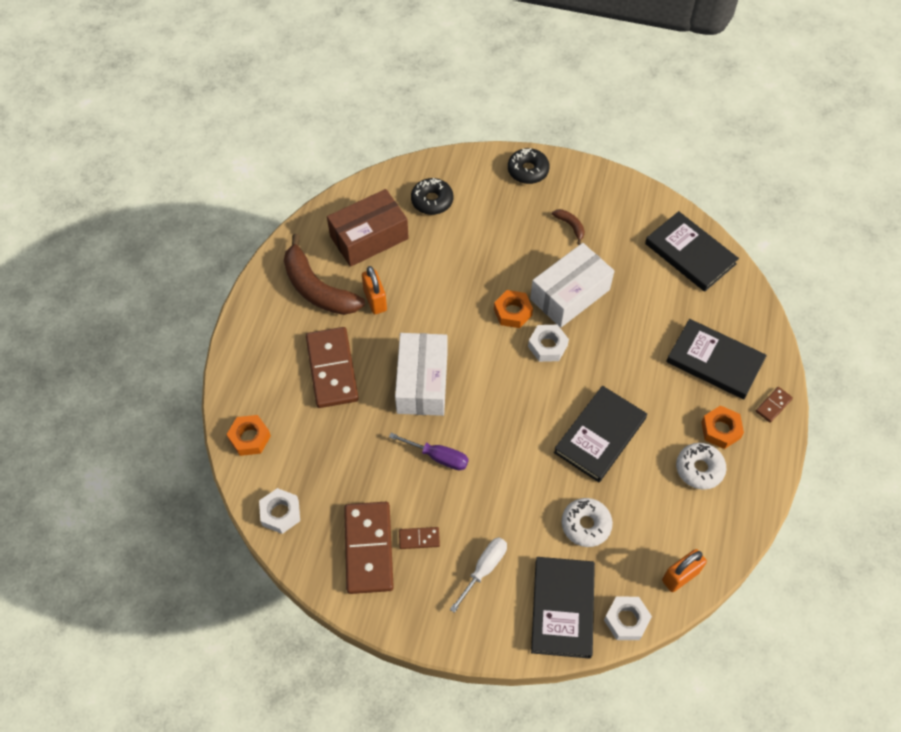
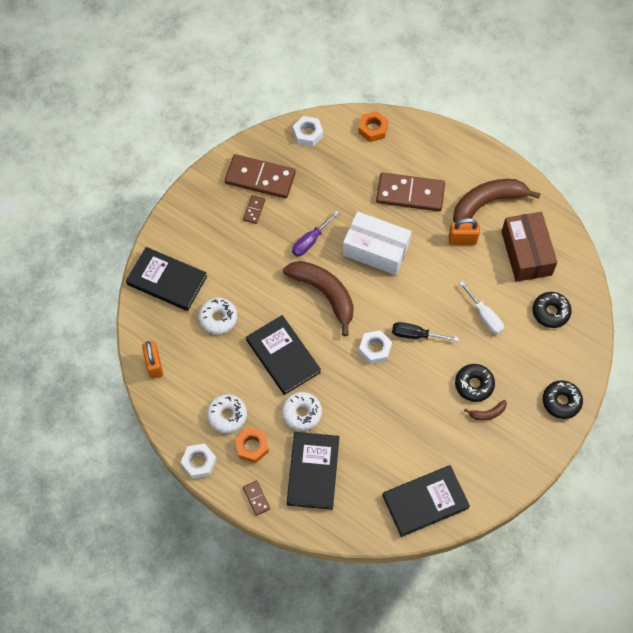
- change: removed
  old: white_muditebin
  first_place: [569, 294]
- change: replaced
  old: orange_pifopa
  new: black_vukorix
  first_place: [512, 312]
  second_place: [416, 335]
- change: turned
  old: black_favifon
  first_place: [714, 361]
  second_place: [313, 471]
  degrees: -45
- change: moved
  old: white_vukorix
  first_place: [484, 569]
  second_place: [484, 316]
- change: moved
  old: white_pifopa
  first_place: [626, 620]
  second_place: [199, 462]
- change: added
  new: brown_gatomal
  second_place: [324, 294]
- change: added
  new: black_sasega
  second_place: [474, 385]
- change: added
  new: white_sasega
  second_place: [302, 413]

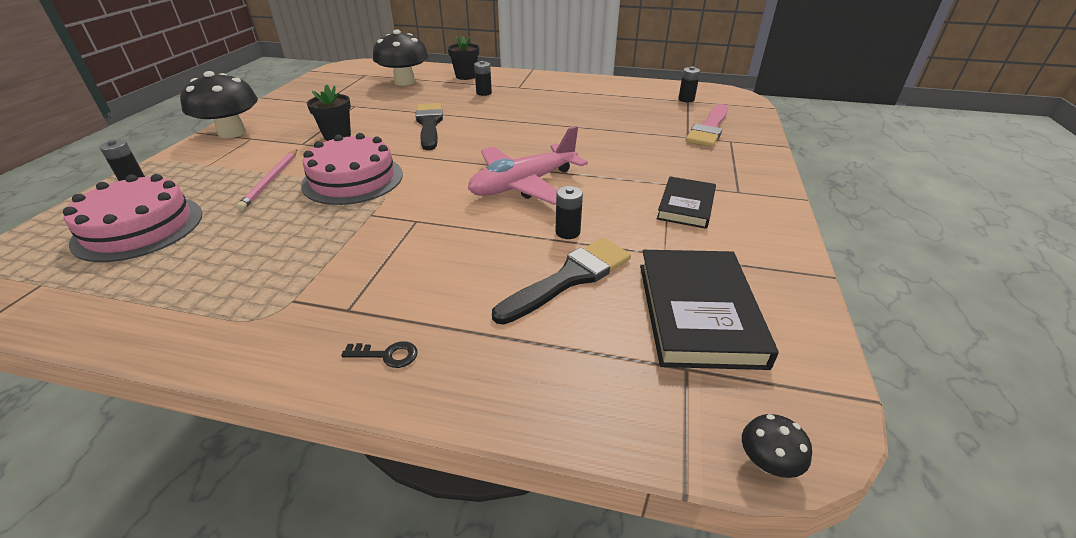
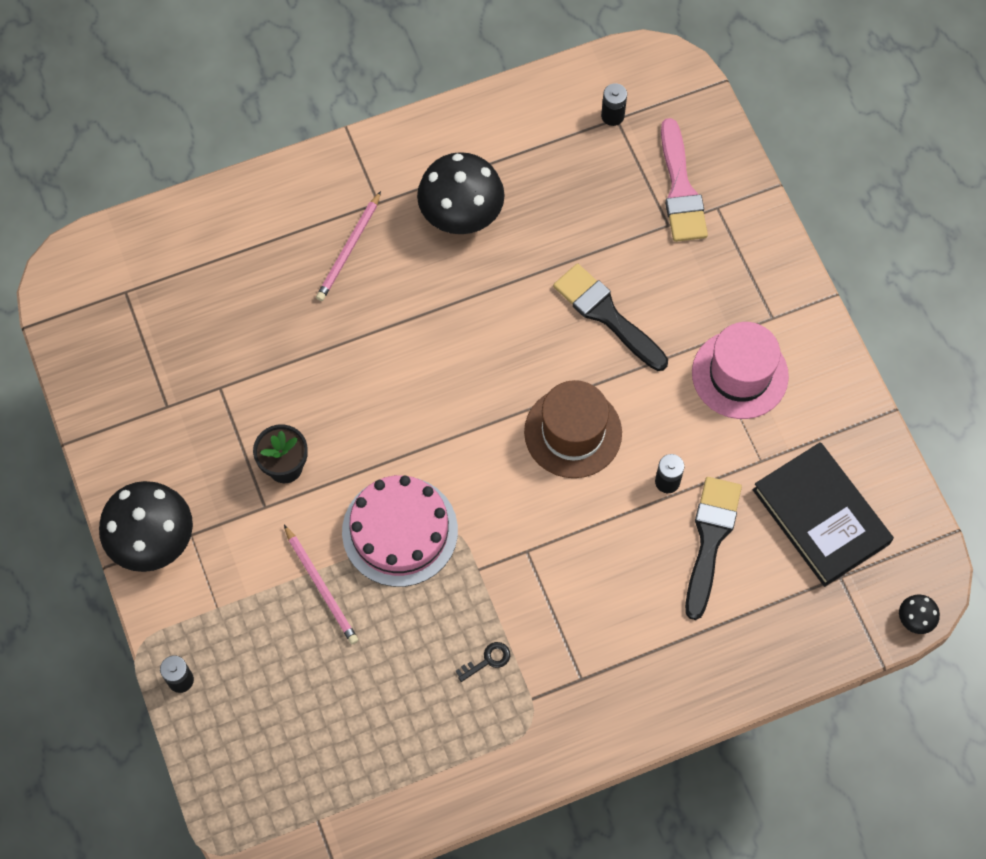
- change: moved
  old: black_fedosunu
  first_place: [404, 82]
  second_place: [461, 213]
- change: removed
  old: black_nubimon
  first_place: [466, 76]
- change: replaced
  old: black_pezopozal
  new: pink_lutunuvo
  first_place: [484, 93]
  second_place: [349, 249]
- change: moved
  old: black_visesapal
  first_place: [429, 124]
  second_place: [606, 315]
- change: replaced
  old: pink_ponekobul
  new: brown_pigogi
  first_place: [523, 185]
  second_place: [573, 432]
- change: removed
  old: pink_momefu
  first_place: [139, 227]
- change: replaced
  old: black_favifon
  new: pink_pigogi
  first_place: [686, 206]
  second_place: [740, 374]
- change: moved
  old: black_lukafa
  first_place: [387, 355]
  second_place: [488, 660]

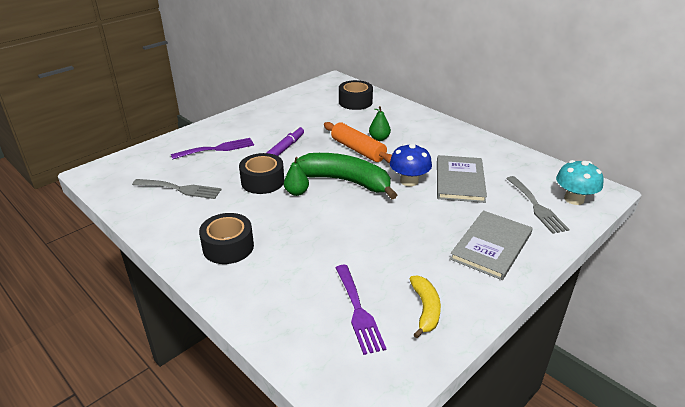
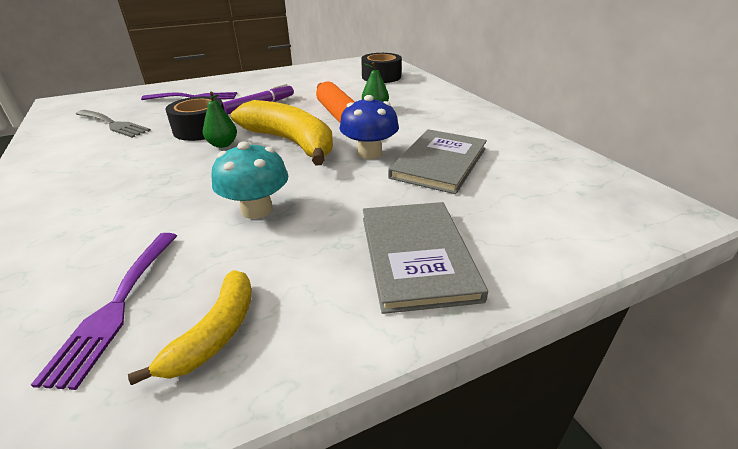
- change: recoloured
  old: green_gatomal
  new: yellow_gatomal
  first_place: [345, 181]
  second_place: [290, 142]
- change: moved
  old: turquoise_fedosunu
  first_place: [574, 199]
  second_place: [256, 209]
- change: removed
  old: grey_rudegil
  first_place: [536, 207]
- change: turned
  old: grey_favifon
  first_place: [491, 246]
  second_place: [416, 256]
  degrees: -60
- change: removed
  old: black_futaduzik
  first_place: [228, 247]

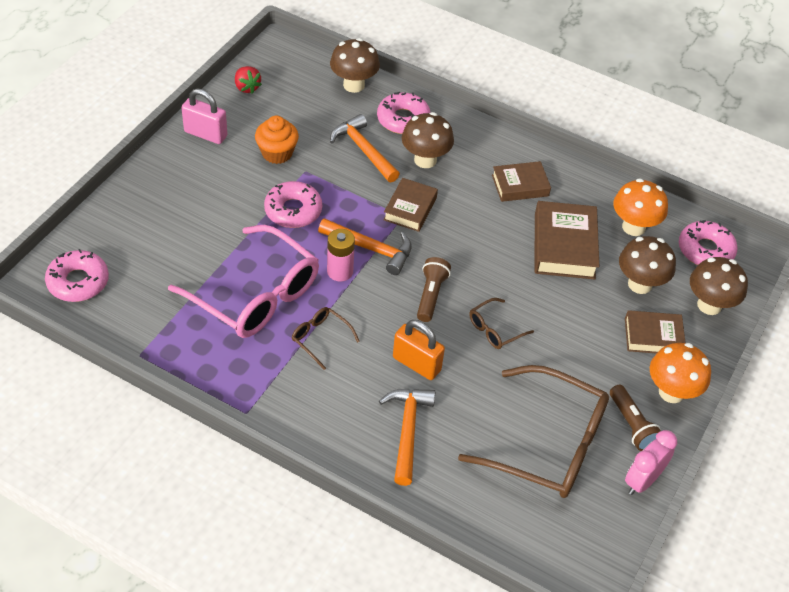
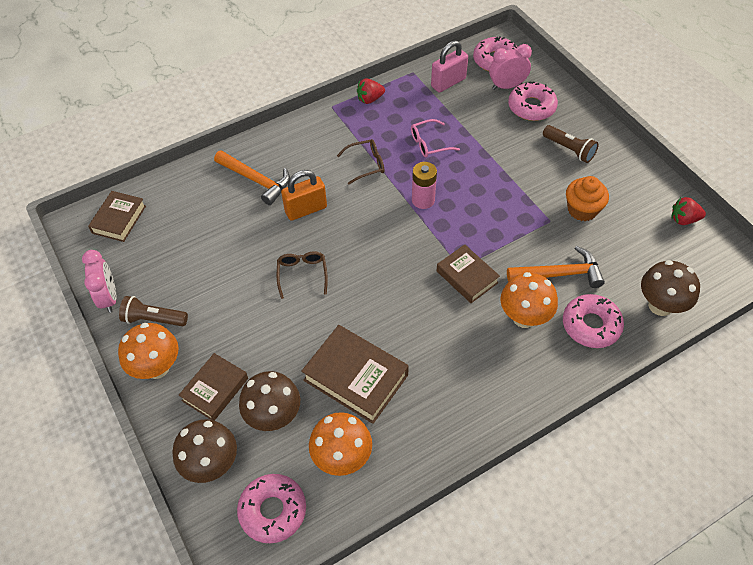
- change: moved
  old: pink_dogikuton
  first_place: [205, 134]
  second_place: [448, 83]
- change: recoloured
  old: brown_fedosunu
  new: orange_fedosunu
  first_place: [425, 160]
  second_place: [524, 317]
- change: moved
  old: brown_favifon
  first_place: [520, 185]
  second_place: [119, 219]
- change: moved
  old: pink_sasega
  first_place: [293, 210]
  second_place: [531, 107]
- change: removed
  old: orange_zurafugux
  first_place: [371, 249]
- change: resized
  old: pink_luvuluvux
  first_place: [255, 295]
  second_place: [429, 143]
  factor: 0.44
- change: moved
  old: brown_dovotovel
  first_place: [430, 295]
  second_place: [569, 149]
- change: removed
  old: brown_luvuluvux
  first_place: [548, 444]
- change: added
  new: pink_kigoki
  second_place: [507, 86]
- change: added
  new: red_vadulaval
  second_place: [370, 99]

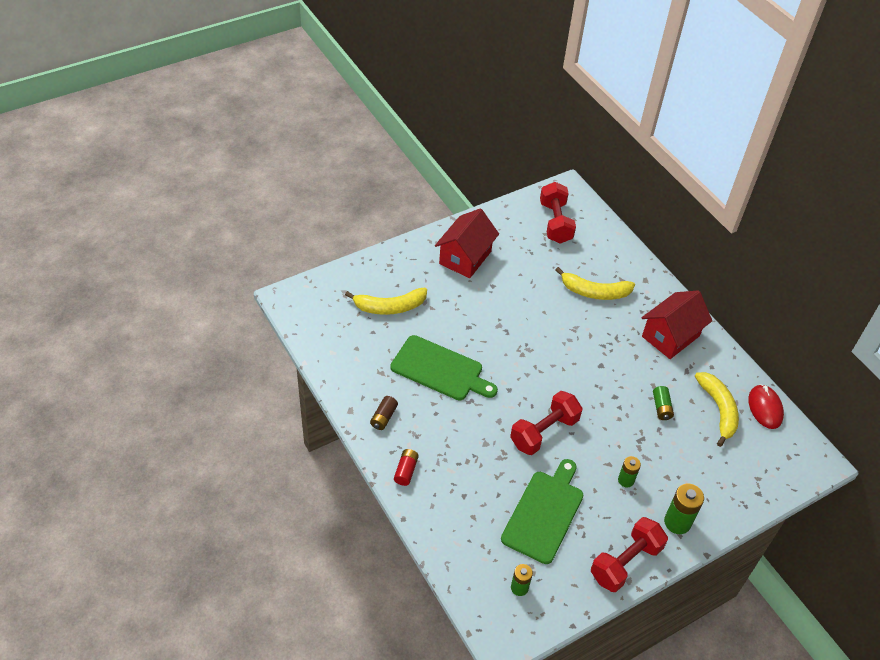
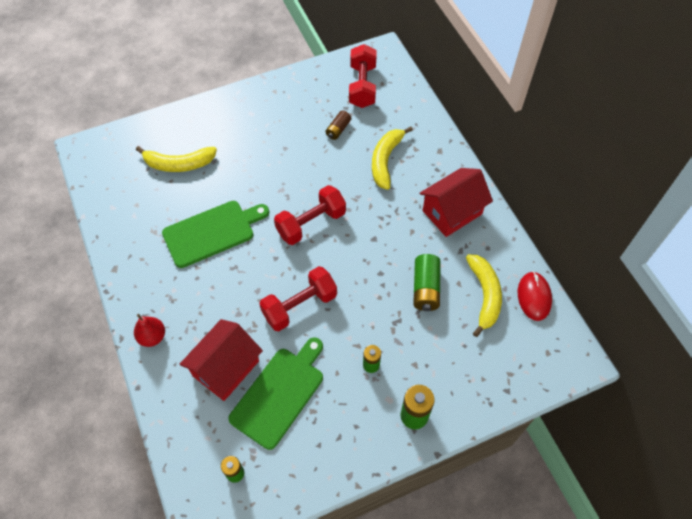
- change: moved
  old: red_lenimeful
  first_place: [465, 257]
  second_place: [226, 368]
- change: turned
  old: yellow_gatomal
  first_place: [595, 292]
  second_place: [385, 160]
  degrees: 90
- change: turned
  old: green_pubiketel
  first_place: [440, 369]
  second_place: [212, 232]
  degrees: -60
- change: resized
  old: green_pezopozal
  first_place: [661, 407]
  second_place: [425, 288]
  factor: 1.6
- change: moved
  old: brown_pezopozal
  first_place: [383, 417]
  second_place: [338, 129]
- change: replaced
  old: red_pezopozal
  new: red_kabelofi
  first_place: [406, 471]
  second_place: [152, 337]
- change: moved
  old: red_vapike
  first_place: [625, 562]
  second_place: [311, 223]

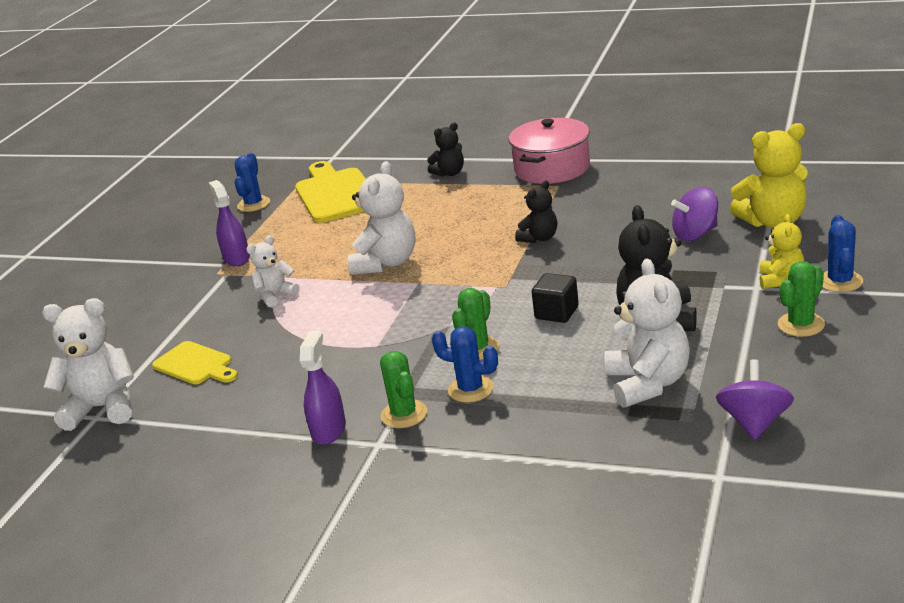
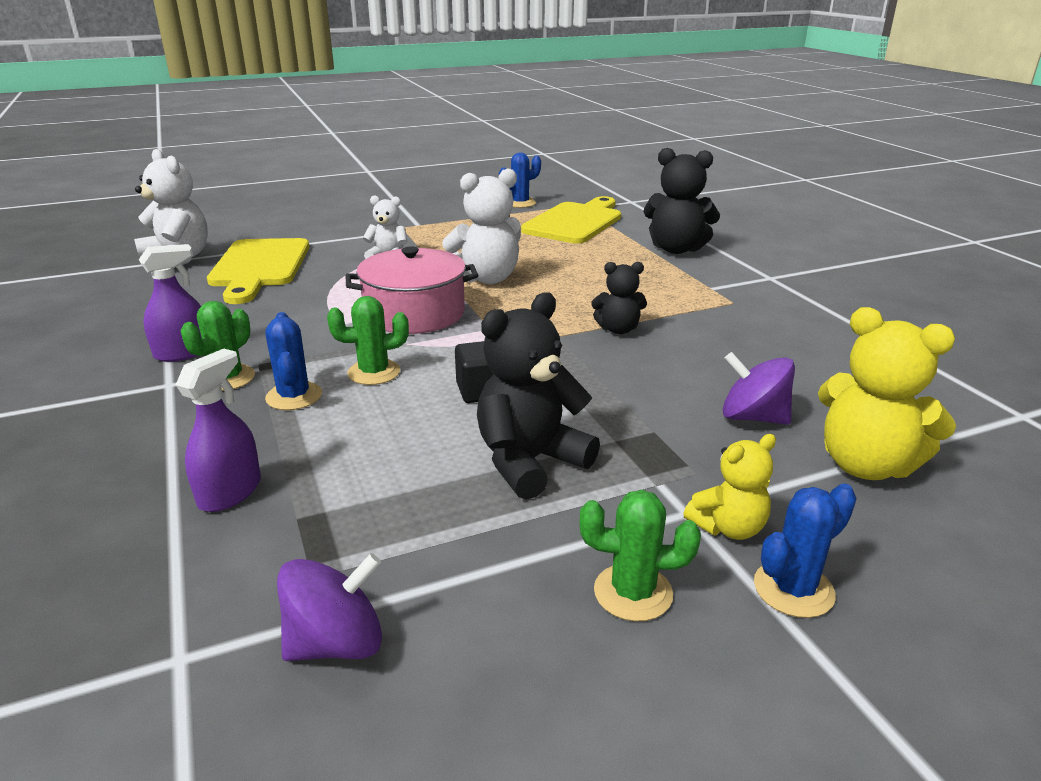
- change: moved
  old: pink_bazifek
  first_place: [552, 168]
  second_place: [414, 313]
- change: resized
  old: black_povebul
  first_place: [449, 173]
  second_place: [676, 249]
  factor: 1.7
- change: moved
  old: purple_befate
  first_place: [236, 258]
  second_place: [230, 492]
- change: removed
  old: white_povebul
  first_place: [648, 383]
- change: resized
  old: yellow_pubiketel
  first_place: [195, 365]
  second_place: [259, 267]
  factor: 1.71

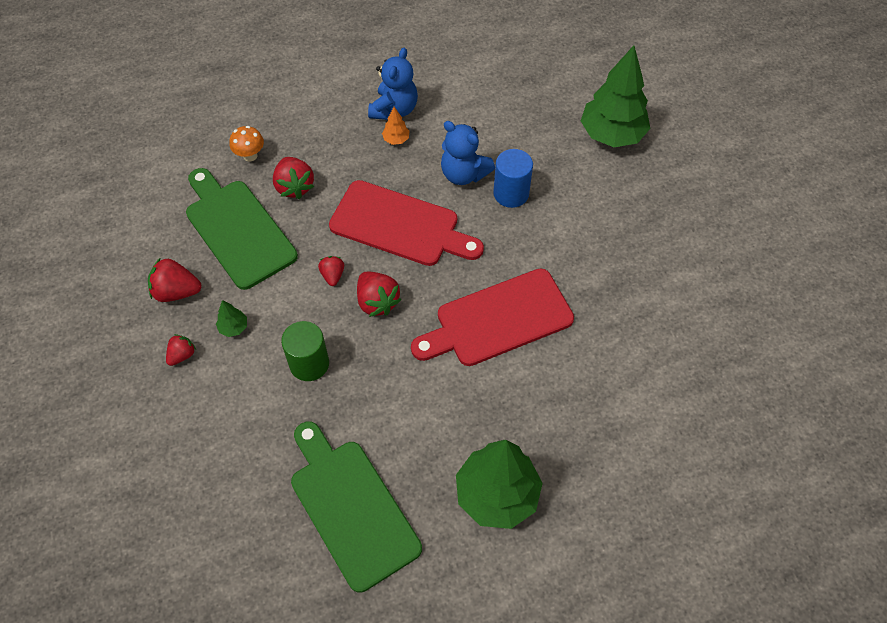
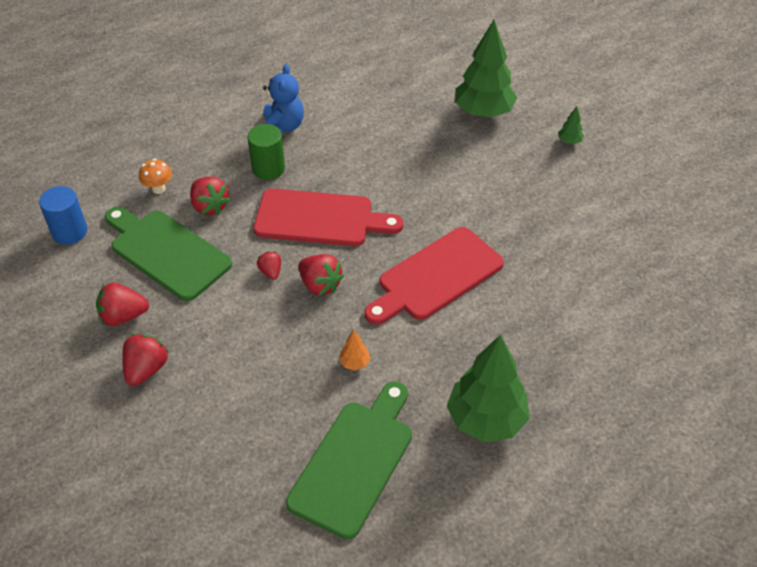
- change: moved
  old: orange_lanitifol
  first_place: [396, 139]
  second_place: [354, 363]
- change: removed
  old: blue_povebul
  first_place: [463, 174]
- change: moved
  old: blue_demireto
  first_place: [511, 193]
  second_place: [69, 232]
- change: moved
  old: green_lanitifol
  first_place: [233, 327]
  second_place: [569, 141]
- change: moved
  old: green_demireto
  first_place: [309, 364]
  second_place: [268, 168]
- change: resized
  old: red_vadulaval
  first_place: [182, 355]
  second_place: [146, 369]
  factor: 1.67
- change: turned
  old: green_pubiketel
  first_place: [351, 507]
  second_place: [355, 462]
  degrees: 75

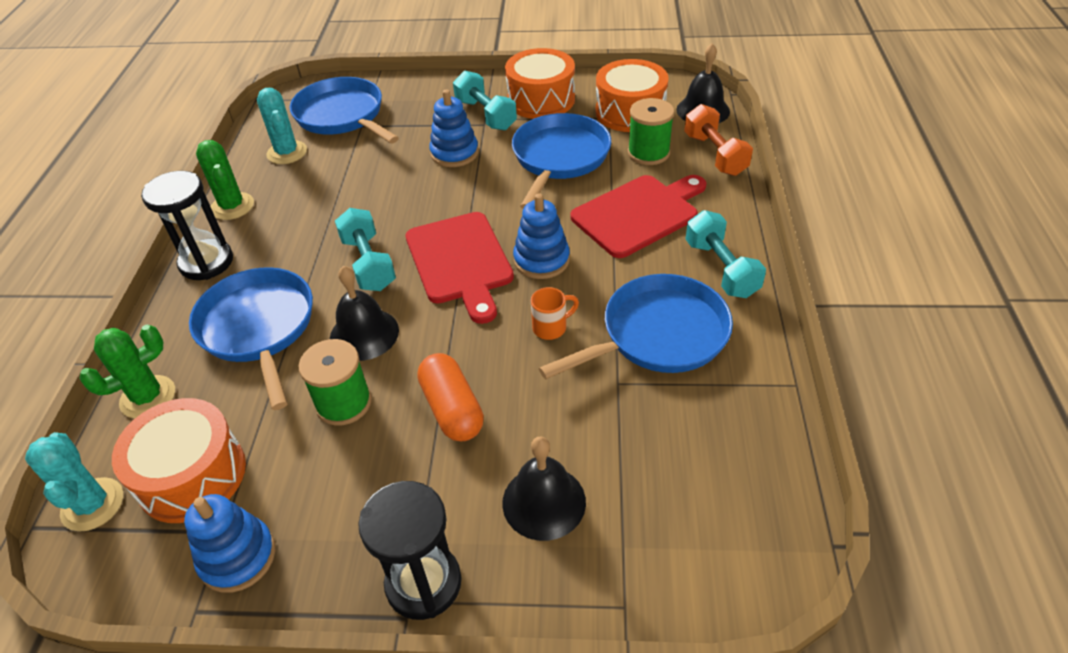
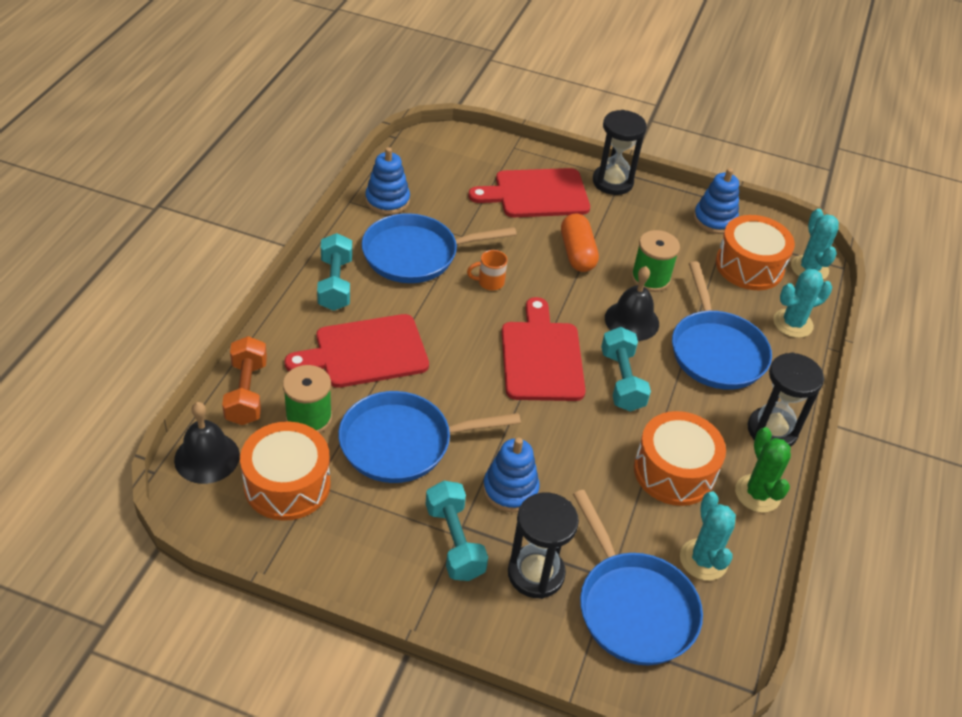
- change: moved
  old: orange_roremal
  first_place: [541, 100]
  second_place: [674, 471]
- change: turned
  old: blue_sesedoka
  first_place: [559, 158]
  second_place: [402, 443]
  degrees: 45
- change: moved
  old: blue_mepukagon
  first_place: [541, 260]
  second_place: [387, 200]
- change: recoloured
  old: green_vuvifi
  new: turquoise_vuvifi
  first_place: [148, 397]
  second_place: [793, 323]
- change: replaced
  old: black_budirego
  new: red_pubiketel
  first_place: [544, 502]
  second_place: [537, 194]
- change: added
  new: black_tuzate
  second_place: [536, 573]

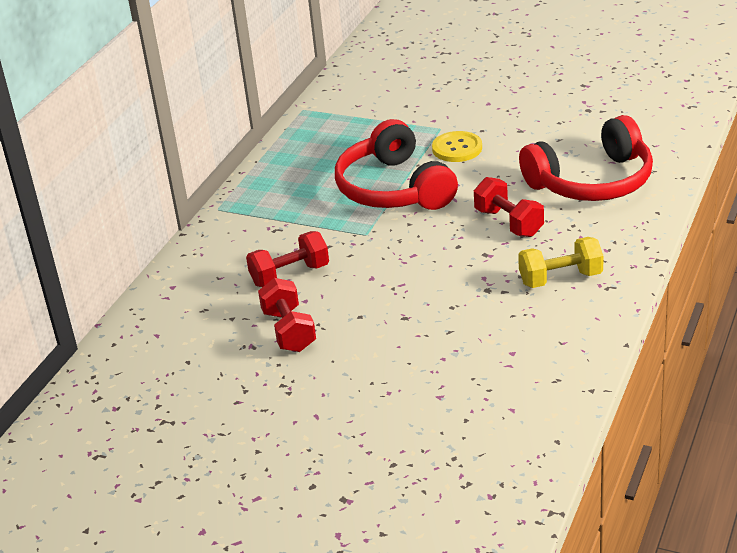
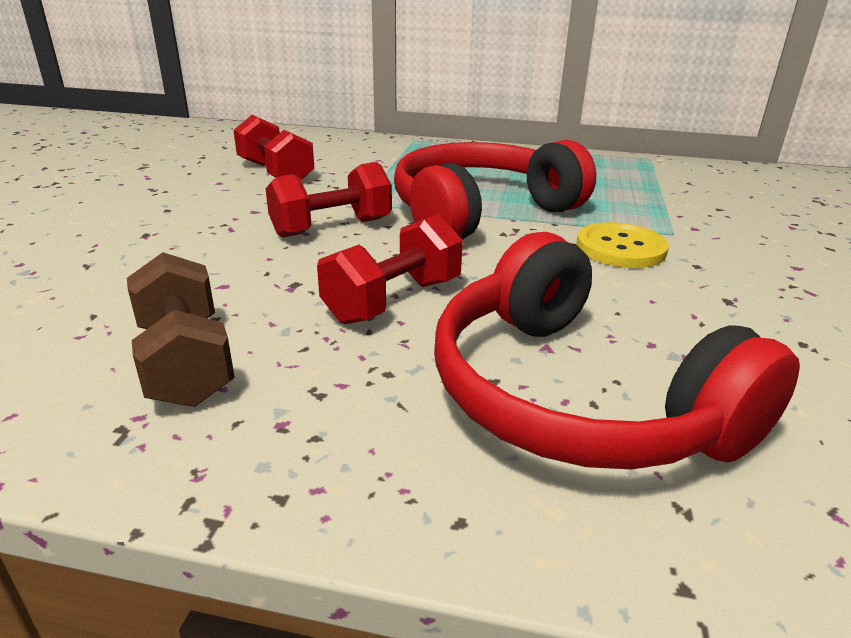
- change: recoloured
  old: yellow_vapike
  new: brown_vapike
  first_place: [560, 279]
  second_place: [185, 362]
- change: moved
  old: red_vapike
  first_place: [289, 331]
  second_place: [331, 228]

